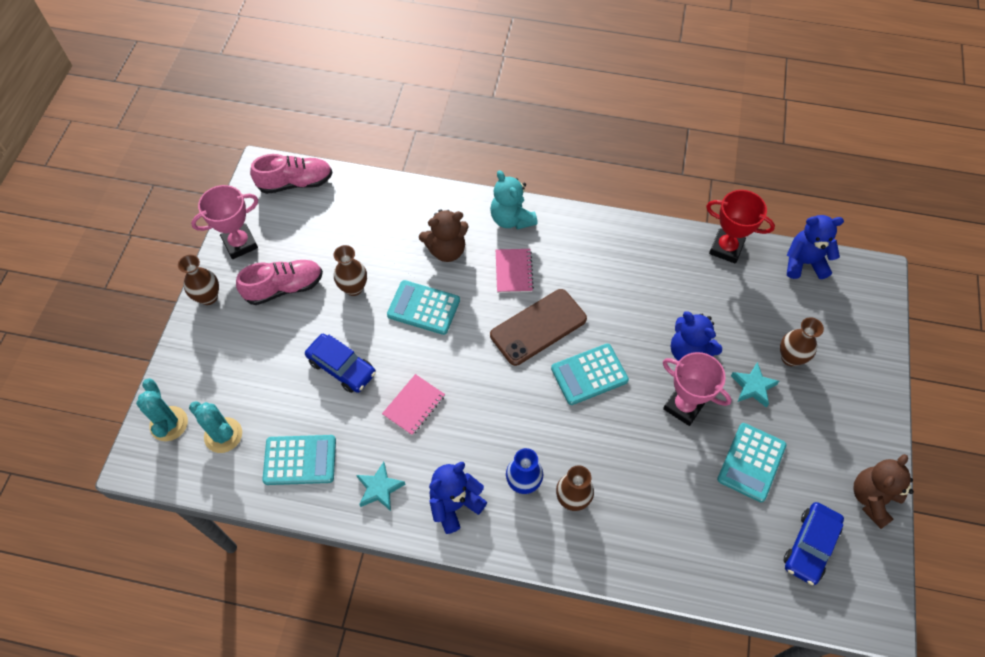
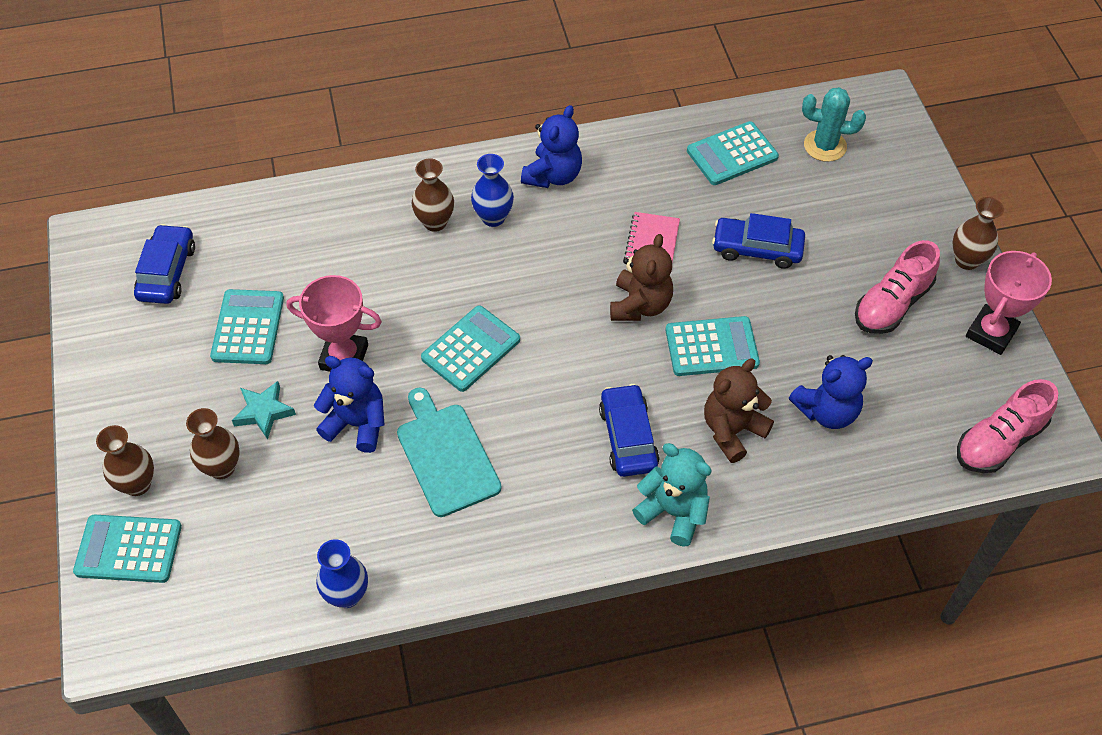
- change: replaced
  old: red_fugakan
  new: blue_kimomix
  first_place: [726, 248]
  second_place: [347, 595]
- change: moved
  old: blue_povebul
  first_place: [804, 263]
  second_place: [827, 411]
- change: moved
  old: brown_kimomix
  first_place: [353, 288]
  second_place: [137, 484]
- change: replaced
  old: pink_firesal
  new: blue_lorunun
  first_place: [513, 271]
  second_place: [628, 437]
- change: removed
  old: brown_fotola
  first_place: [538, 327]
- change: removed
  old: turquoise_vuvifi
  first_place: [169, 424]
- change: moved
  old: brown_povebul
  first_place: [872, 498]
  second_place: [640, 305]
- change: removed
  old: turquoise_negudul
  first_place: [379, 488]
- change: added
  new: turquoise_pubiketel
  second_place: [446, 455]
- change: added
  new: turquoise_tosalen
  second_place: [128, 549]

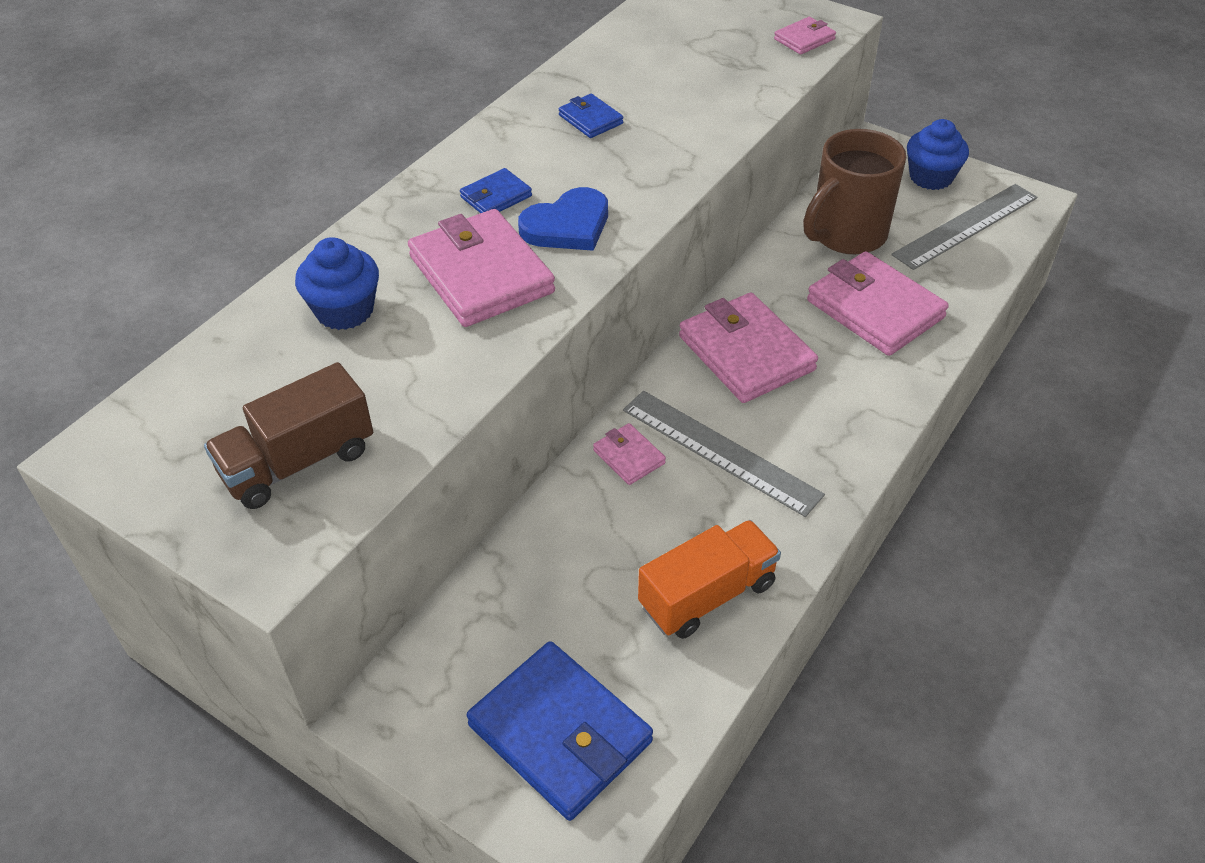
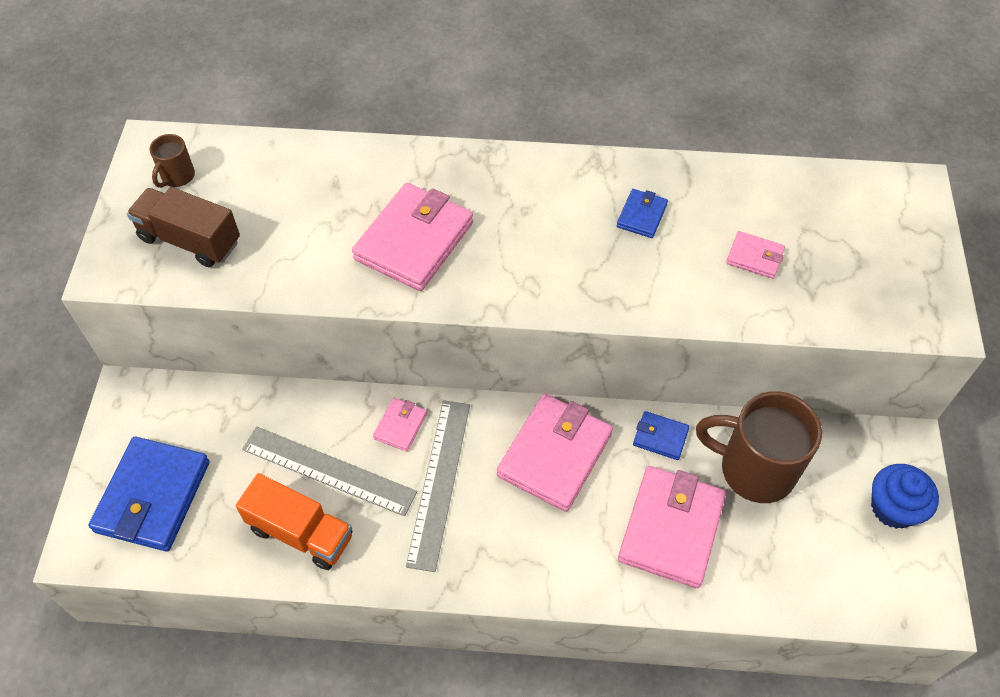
- change: moved
  old: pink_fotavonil
  first_place: [804, 39]
  second_place: [754, 257]
- change: moved
  old: blue_fotavonil
  first_place: [496, 197]
  second_place: [660, 437]
- change: moved
  old: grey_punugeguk
  first_place: [966, 226]
  second_place: [328, 470]
- change: removed
  old: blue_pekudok
  first_place: [567, 225]
- change: removed
  old: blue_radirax
  first_place: [344, 310]
- change: added
  new: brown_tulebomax
  second_place: [177, 177]

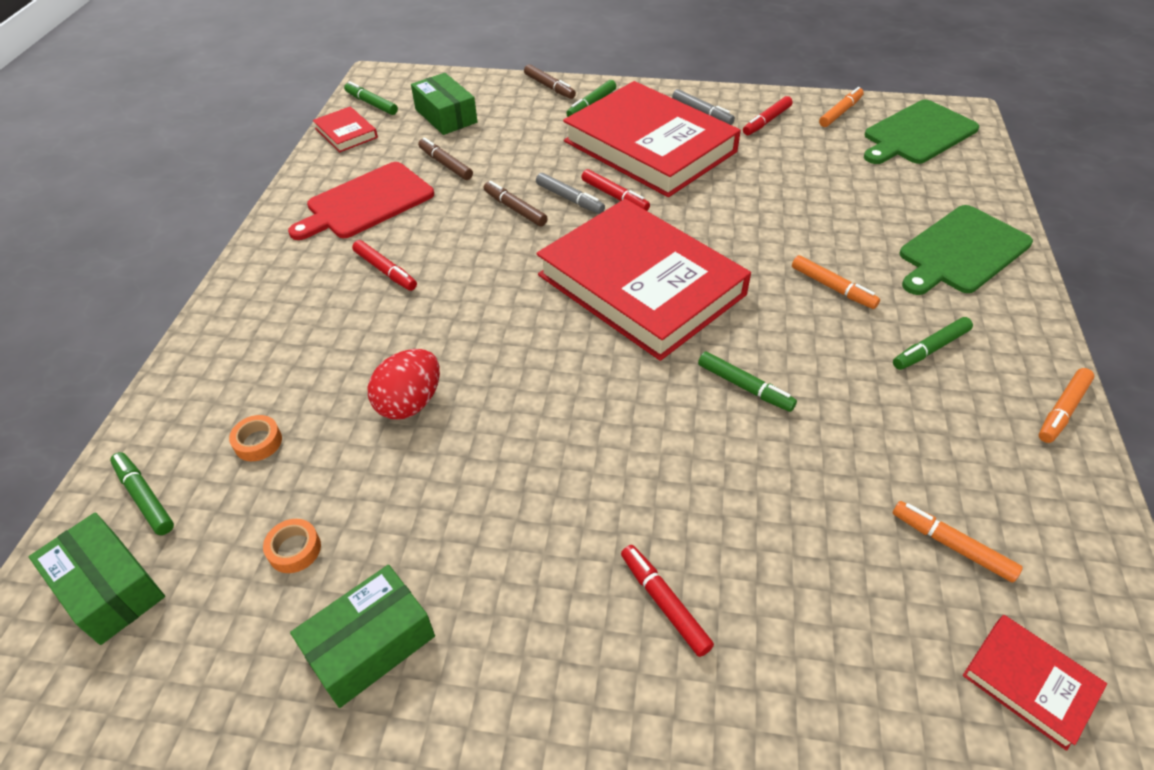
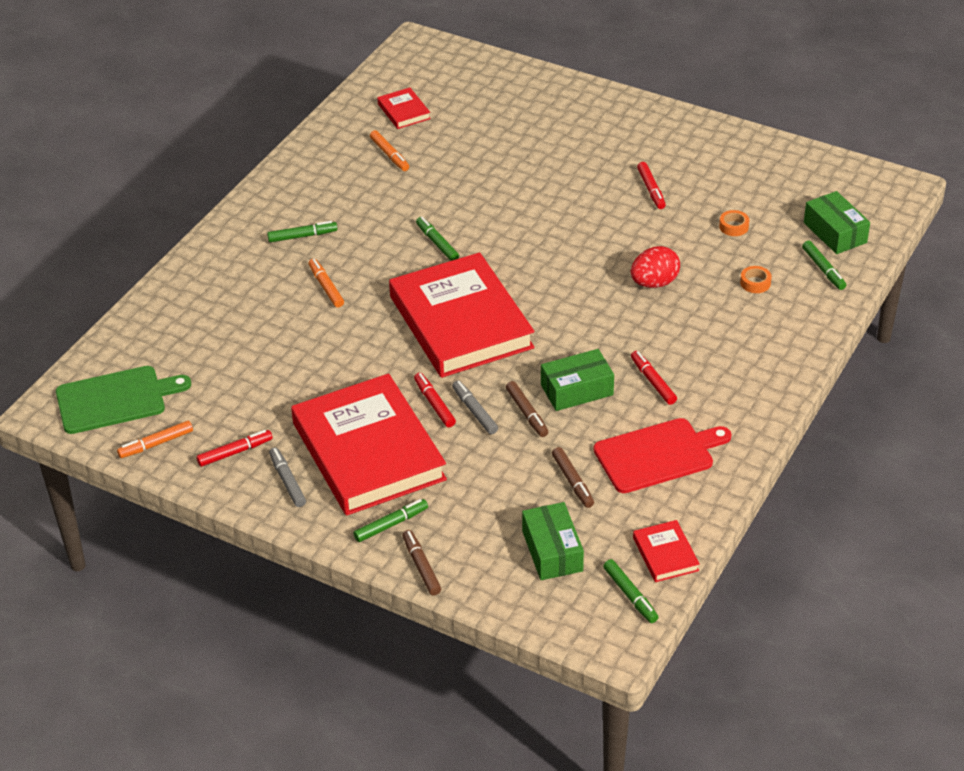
- change: removed
  old: green_pubiketel
  first_place: [962, 251]
- change: removed
  old: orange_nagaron
  first_place: [1062, 410]
- change: moved
  old: red_nagaron
  first_place: [664, 604]
  second_place: [651, 189]
- change: moved
  old: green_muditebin
  first_place: [370, 644]
  second_place: [577, 390]

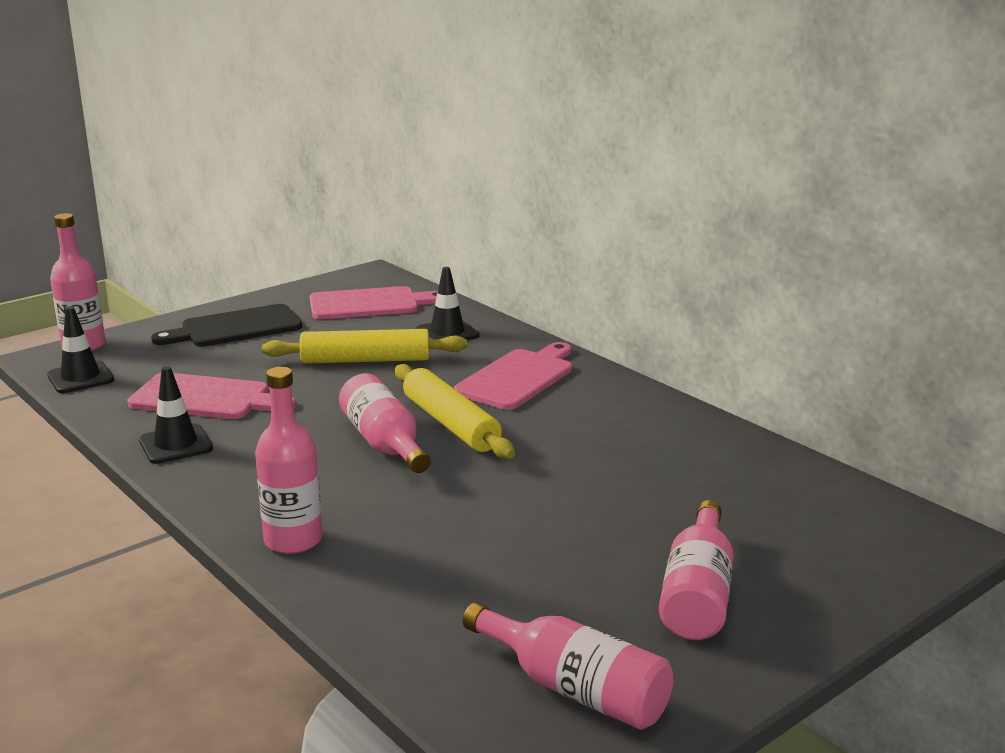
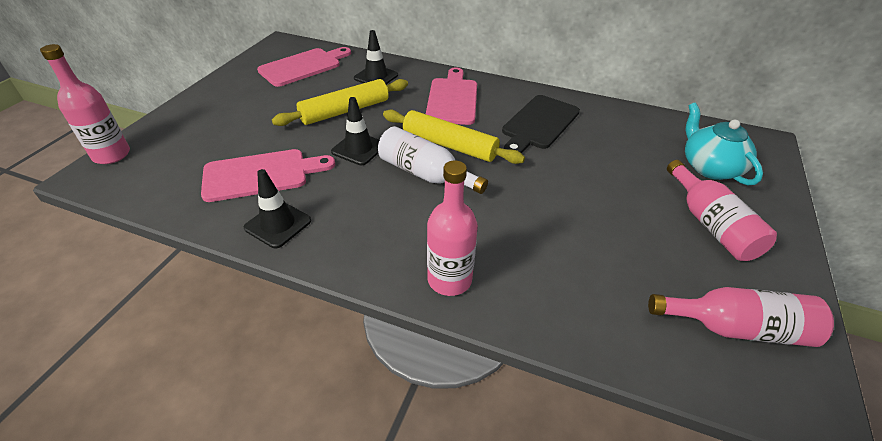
- change: moved
  old: black_pubiketel
  first_place: [235, 328]
  second_place: [539, 124]
- change: moved
  old: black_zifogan
  first_place: [80, 378]
  second_place: [358, 149]
- change: recoloured
  old: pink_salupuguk
  new: white_salupuguk
  first_place: [384, 443]
  second_place: [425, 174]
- change: added
  new: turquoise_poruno
  second_place: [709, 167]

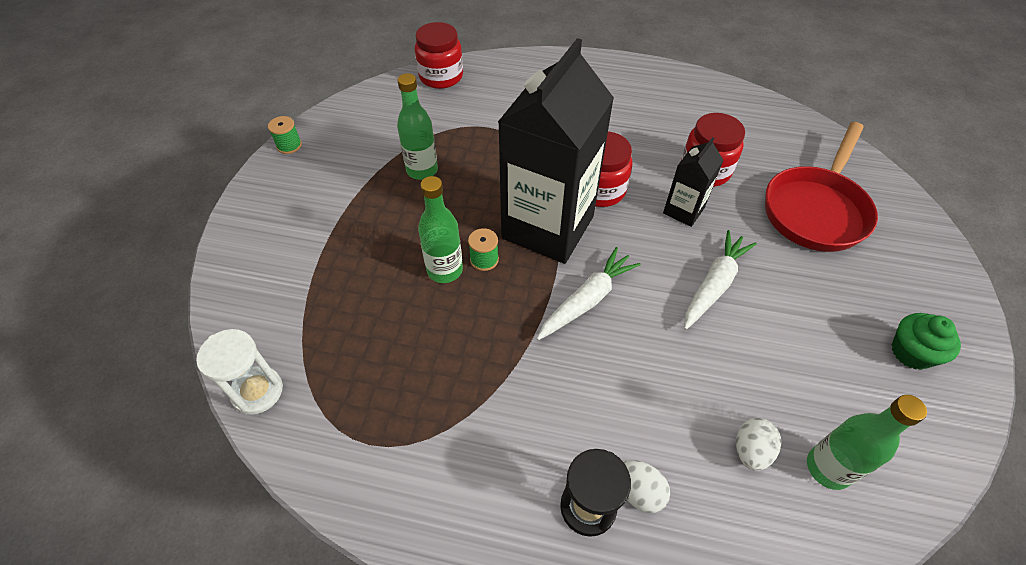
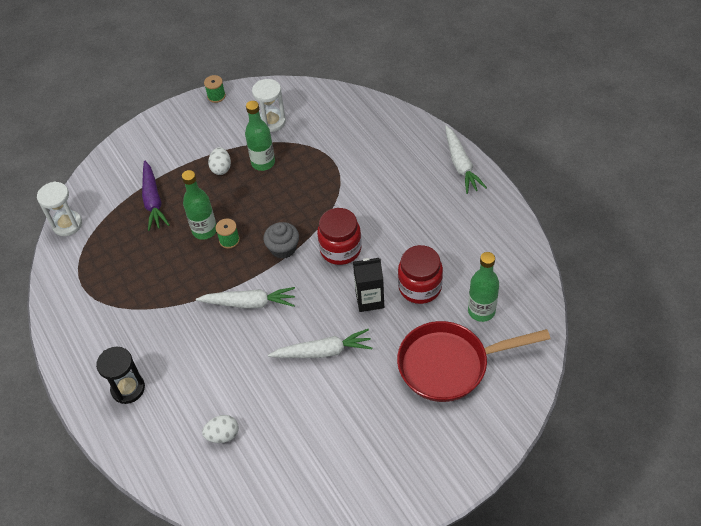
- change: removed
  old: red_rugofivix
  first_place: [441, 77]
- change: replaced
  old: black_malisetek
  new: grey_radirax
  first_place: [548, 227]
  second_place: [283, 248]
- change: removed
  old: green_radirax
  first_place: [911, 352]
- change: moved
  old: green_salupuguk
  first_place: [828, 468]
  second_place: [481, 311]
- change: moved
  old: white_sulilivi
  first_place: [638, 491]
  second_place: [221, 168]
- change: added
  new: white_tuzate
  second_place: [272, 122]
- change: added
  new: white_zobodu
  second_place: [461, 165]
- change: added
  new: purple_zobodu
  second_place: [153, 201]

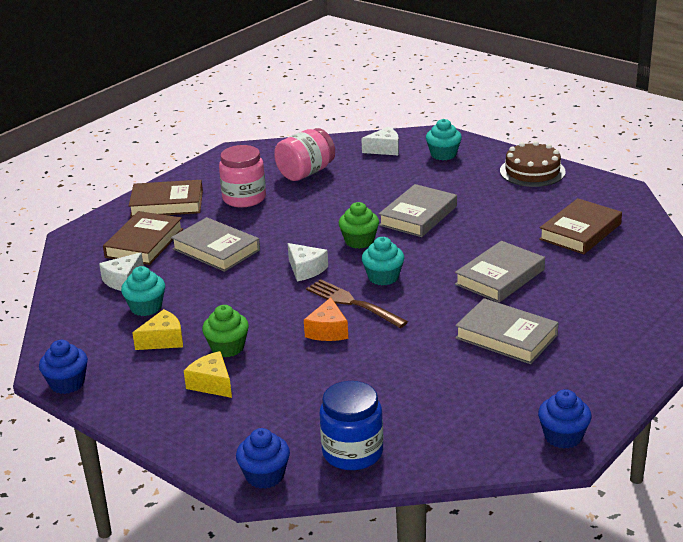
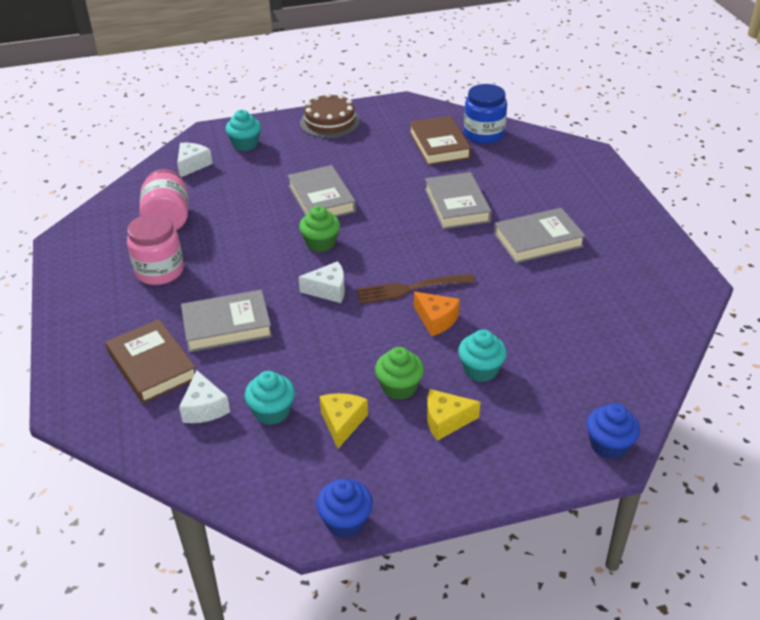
- change: removed
  old: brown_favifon
  first_place: [167, 204]
- change: moved
  old: turquoise_radirax
  first_place: [383, 277]
  second_place: [481, 370]
- change: moved
  old: blue_rugofivix
  first_place: [352, 452]
  second_place: [484, 134]
- change: removed
  old: blue_radirax
  first_place: [563, 436]

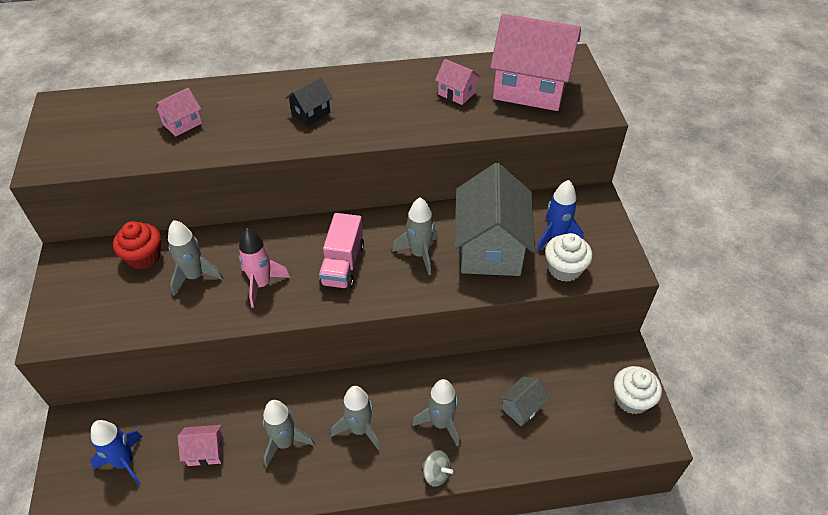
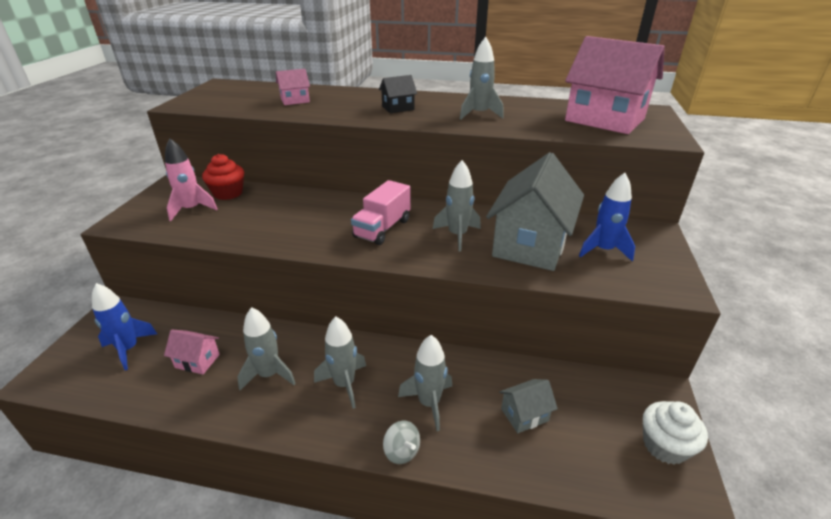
- change: removed
  old: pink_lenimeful
  first_place: [456, 93]
- change: moved
  old: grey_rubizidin
  first_place: [195, 276]
  second_place: [479, 114]
- change: moved
  old: pink_rubizidin
  first_place: [261, 284]
  second_place: [192, 209]
- change: removed
  old: white_radirax
  first_place: [564, 269]

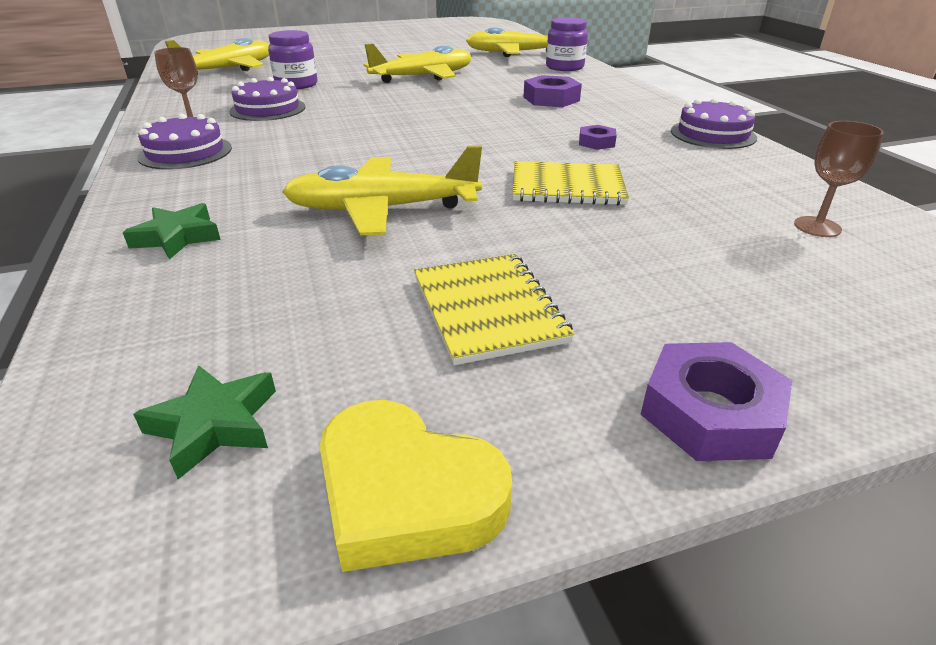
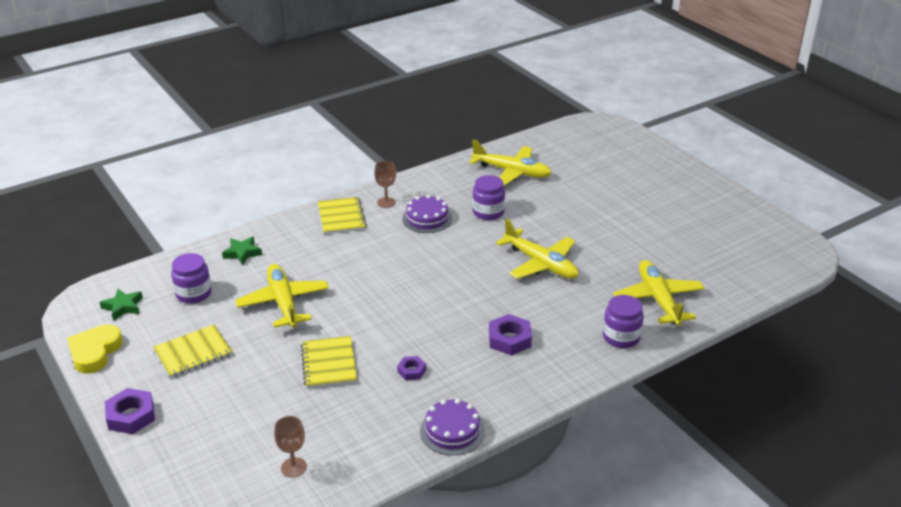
- change: replaced
  old: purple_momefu
  new: yellow_firesal
  first_place: [185, 152]
  second_place: [341, 217]
- change: added
  new: purple_rugofivix
  second_place: [194, 294]

